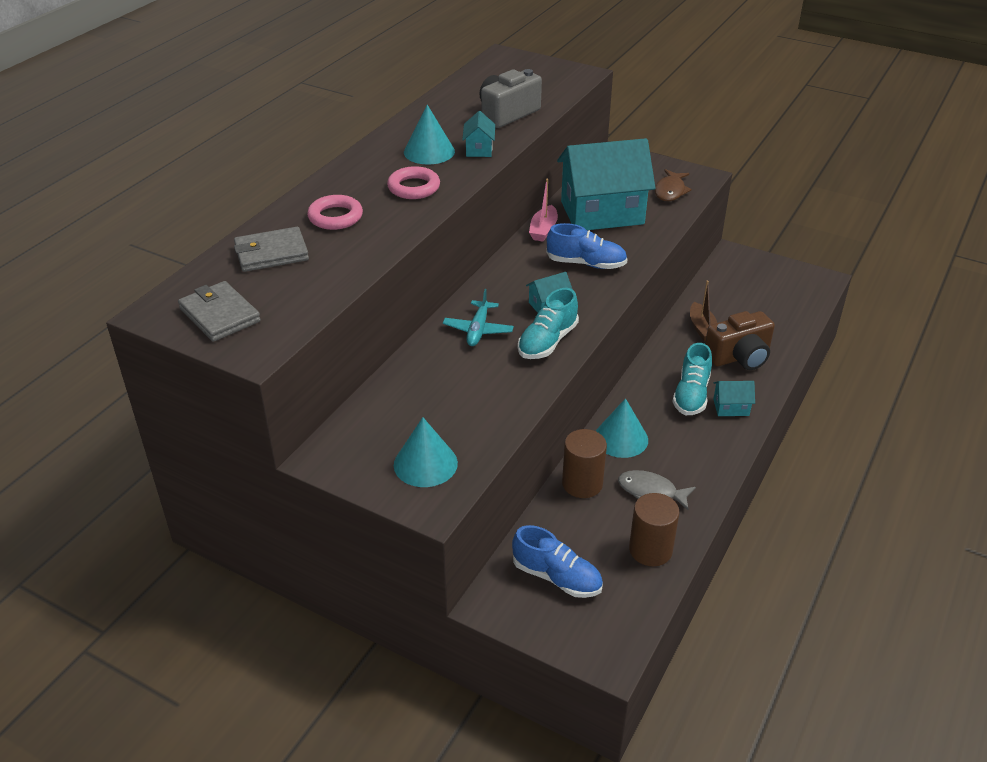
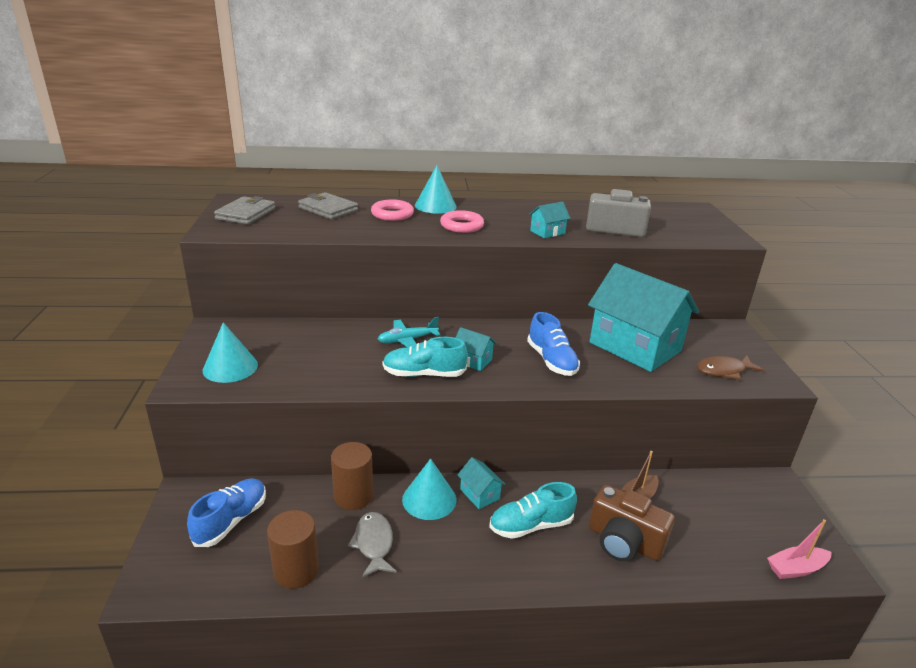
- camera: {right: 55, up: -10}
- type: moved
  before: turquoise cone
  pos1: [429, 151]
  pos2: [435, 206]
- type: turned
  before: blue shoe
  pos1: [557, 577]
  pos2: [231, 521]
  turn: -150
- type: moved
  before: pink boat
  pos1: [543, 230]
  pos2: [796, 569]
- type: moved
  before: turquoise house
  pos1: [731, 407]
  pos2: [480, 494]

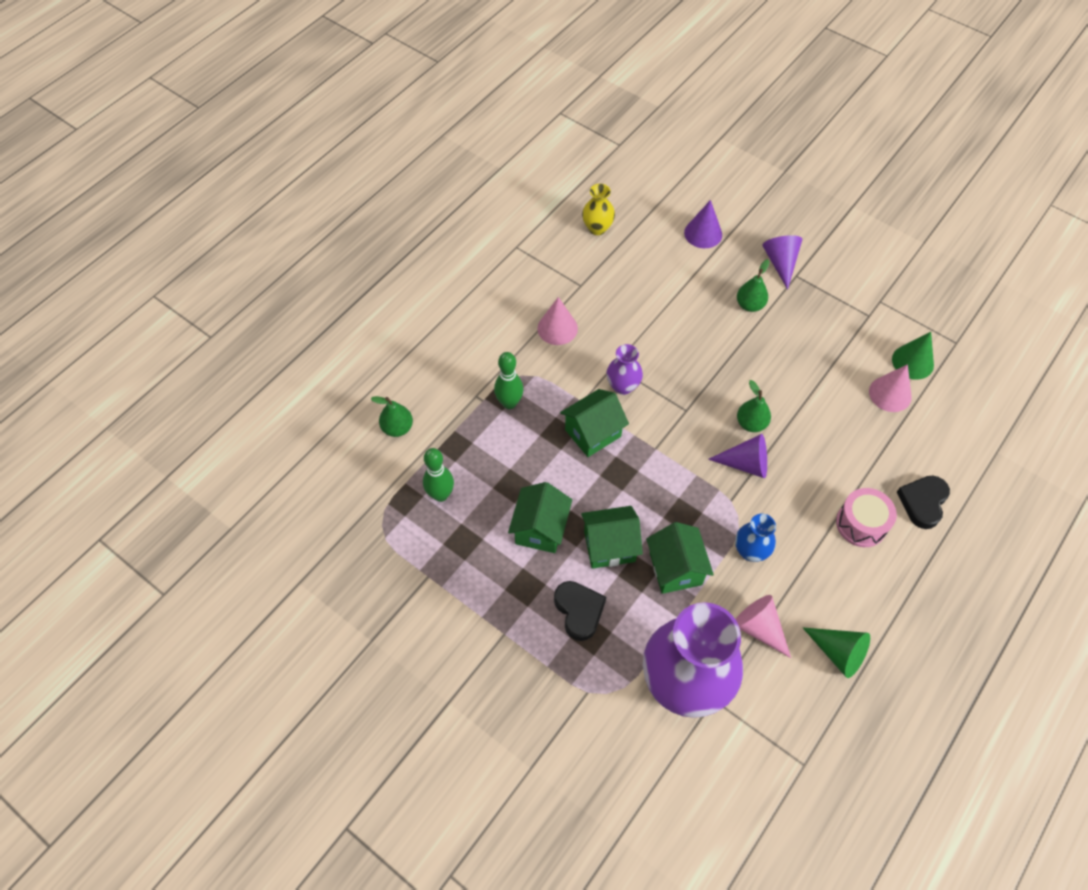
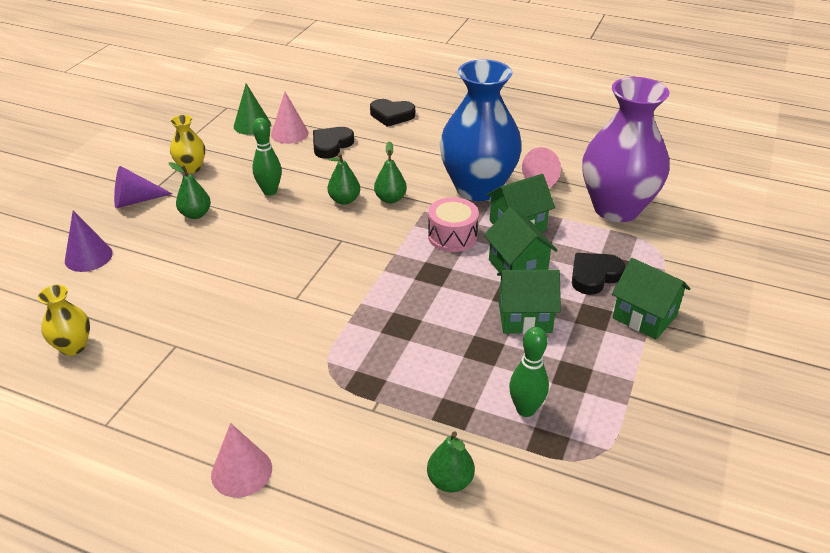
- camera: {right: -105, up: -20}
- type: moved
  before: green bowling pin
  pos1: [509, 403]
  pos2: [270, 191]
- type: moved
  before: pink cone
  pos1: [557, 328]
  pos2: [241, 471]
- type: moved
  before: green house
  pos1: [593, 433]
  pos2: [644, 316]
- type: removed
  before: purple vase
  pos1: [623, 386]
- type: replaced
  before: purple cone
  after: green pear
  pos1: [745, 464]
  pos2: [390, 199]
- type: resized
  before: blue vase
  pos1: [750, 551]
  pos2: [477, 188]
  scale: 2.25
- type: removed
  before: green cone
  pos1: [838, 653]
- type: moved
  before: pink drum
  pos1: [861, 524]
  pos2: [452, 236]
- type: added
  after: yellow vase
  pos2: [191, 168]
- type: added
  after: black heart
  pos2: [331, 145]

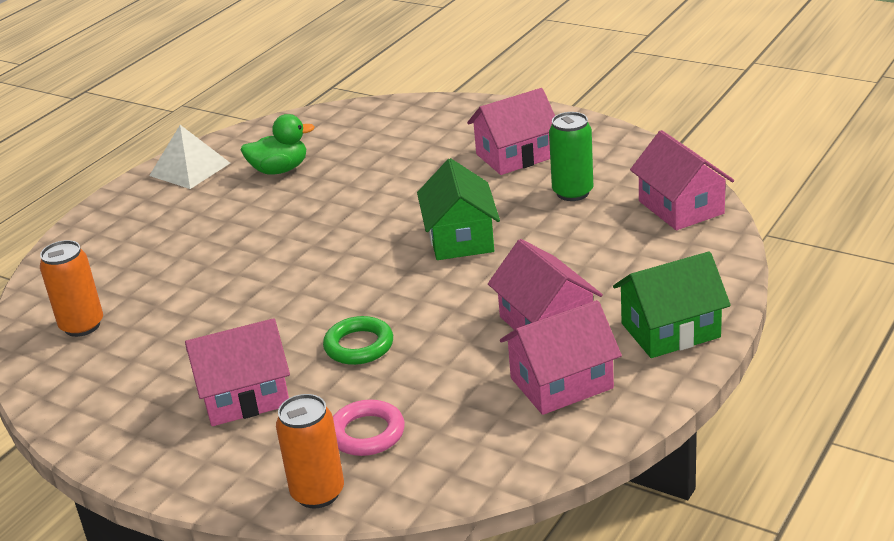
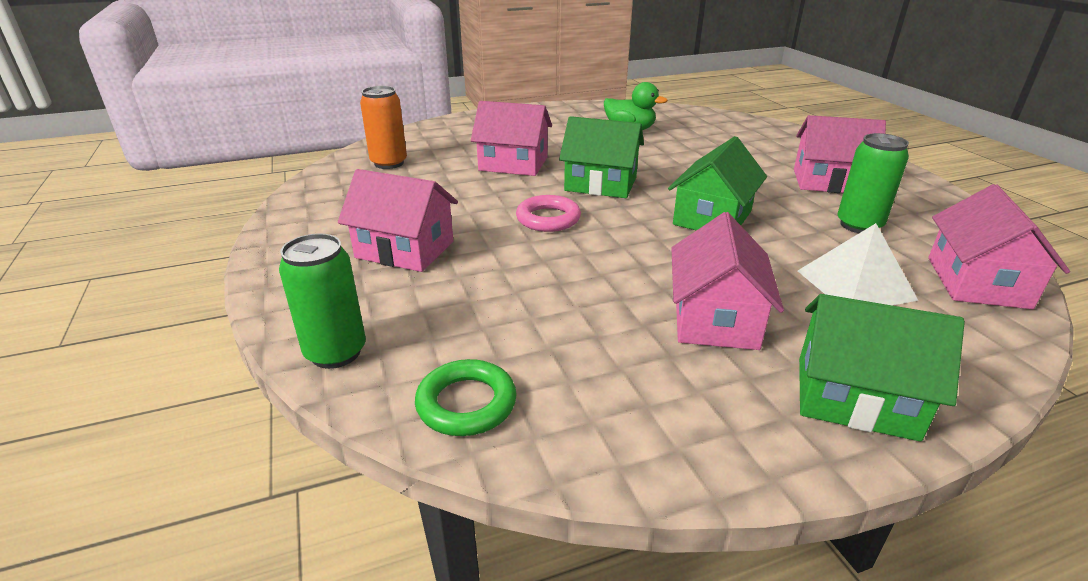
- camera: {right: 35, up: 0}
- type: moved
  before: white pyramid
  pos1: [190, 169]
  pos2: [855, 285]
- type: recoloured
  before: orange can
  after: green can
  pos1: [318, 493]
  pos2: [336, 352]
- type: moved
  before: green ring
  pos1: [359, 346]
  pos2: [466, 403]
- type: moved
  before: pink ring
  pos1: [367, 433]
  pos2: [548, 219]
- type: moved
  before: pink house
  pos1: [561, 383]
  pos2: [513, 164]
- type: added
  after: green house
  pos2: [600, 184]

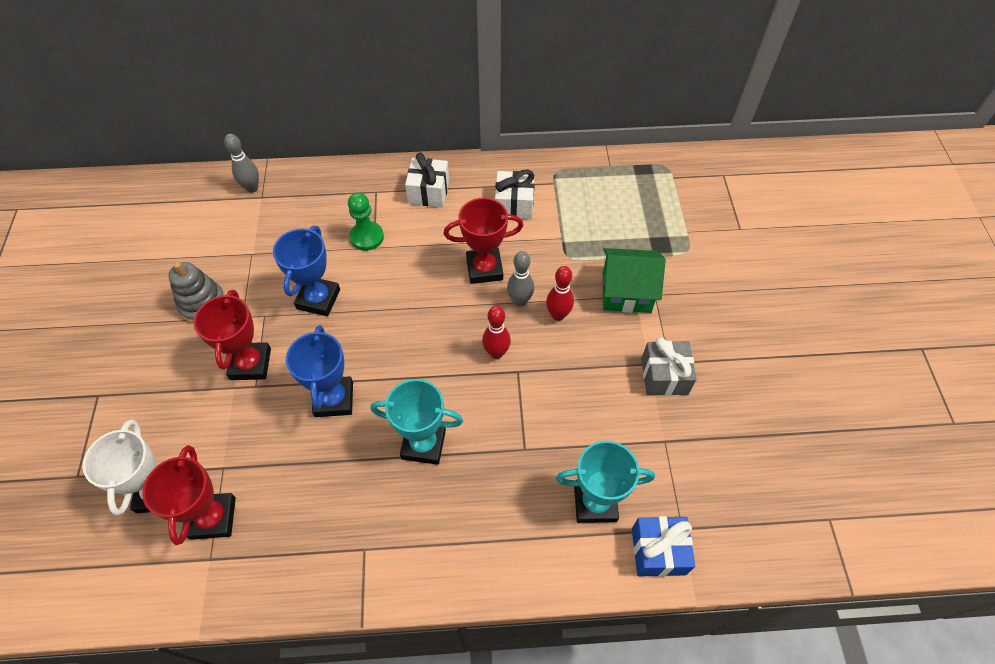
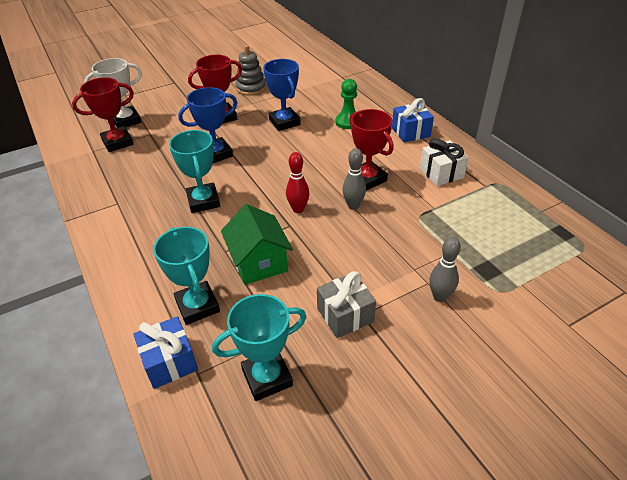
- camera: {right: 65, up: -15}
- type: moved
  before: grey bowling pin
  pos1: [252, 188]
  pos2: [440, 297]
- type: turned
  before: blue trophy
  pos1: [318, 299]
  pos2: [284, 122]
  turn: 75
- type: recoloured
  before: white gift
  after: blue gift
  pos1: [428, 192]
  pos2: [410, 132]
- type: removed
  before: red bowling pin
  pos1: [558, 315]
- type: moved
  before: green house
  pos1: [626, 292]
  pos2: [259, 262]
- type: added
  after: turquoise trophy
  pos2: [267, 377]

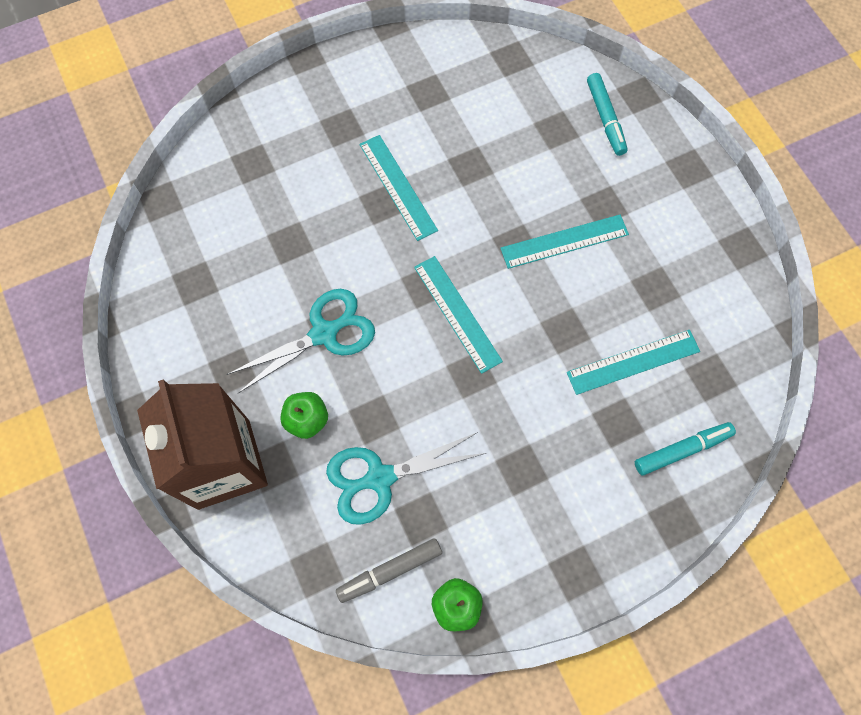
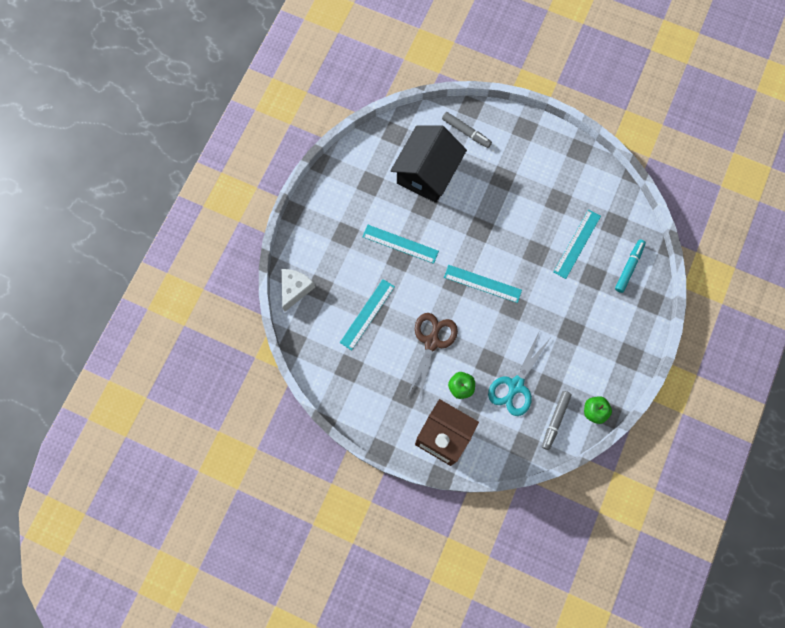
- camera: {right: -40, up: 5}
- type: recoloured
  before: turquoise scissors
  after: brown scissors
  pos1: [324, 333]
  pos2: [432, 342]
- type: moved
  before: turquoise ruler
  pos1: [564, 241]
  pos2: [367, 314]
- type: recoloured
  before: turquoise marker
  after: grey marker
  pos1: [605, 118]
  pos2: [466, 132]
- type: added
  after: white cheese
  pos2: [295, 289]
- type: added
  after: black house
  pos2: [427, 173]

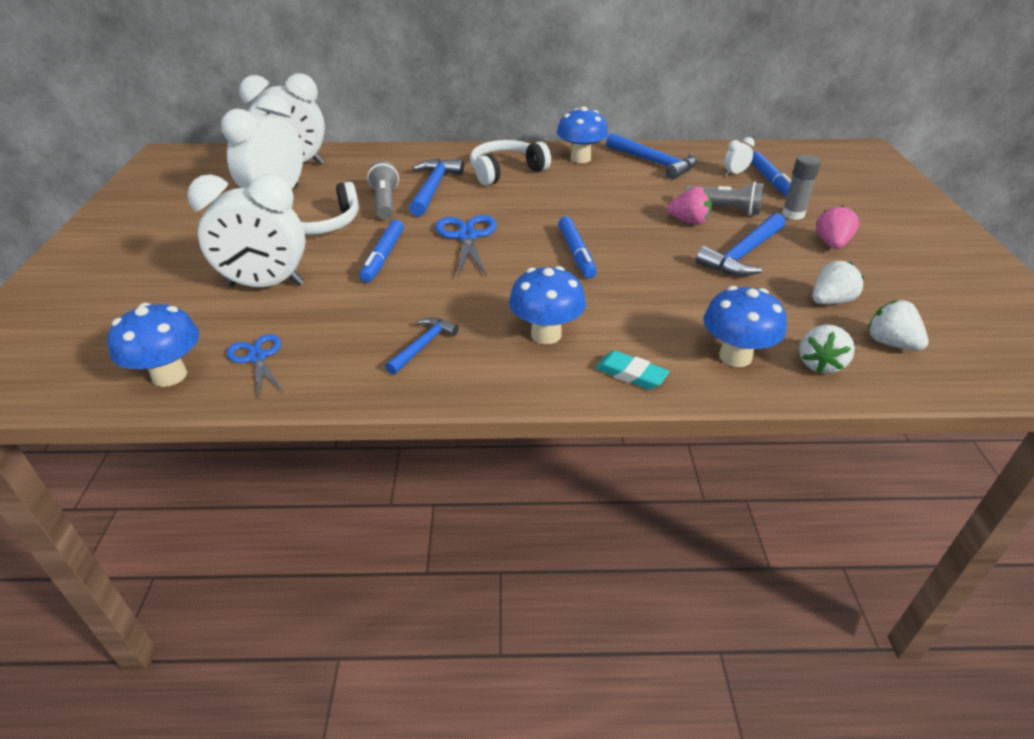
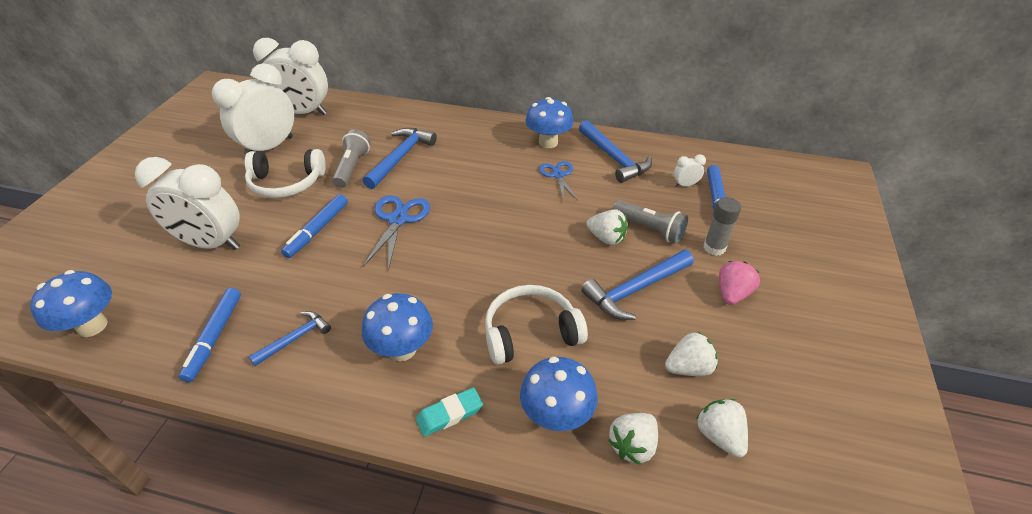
- camera: {right: 15, up: 5}
- type: moved
  before: blue scissors
  pos1: [257, 357]
  pos2: [558, 175]
- type: moved
  before: white headphones
  pos1: [506, 171]
  pos2: [530, 332]
- type: moved
  before: blue marker
  pos1: [576, 253]
  pos2: [214, 337]
- type: turned
  before: turquoise eraser
  pos1: [631, 374]
  pos2: [449, 414]
  turn: -75
- type: recoloured
  before: pink strawberry
  after: white strawberry
  pos1: [689, 221]
  pos2: [606, 238]

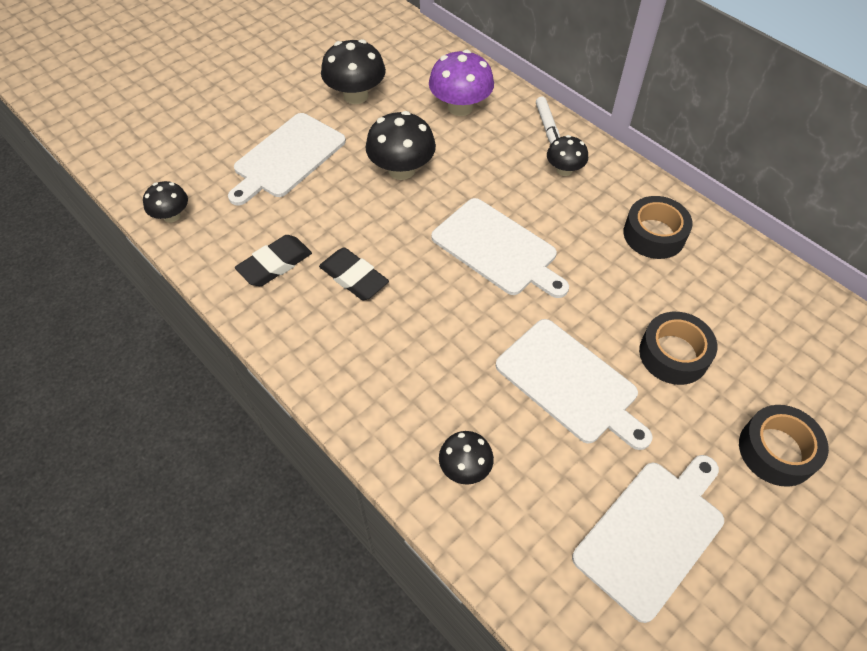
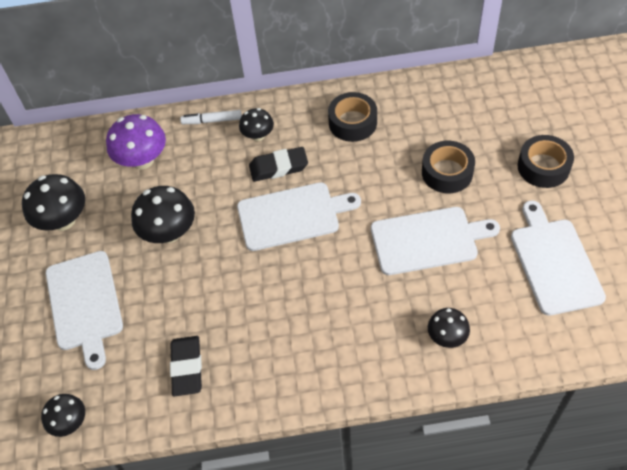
- camera: {right: -50, up: 0}
- type: moved
  before: black eraser
  pos1: [354, 277]
  pos2: [278, 167]
- type: turned
  before: white marker
  pos1: [548, 128]
  pos2: [212, 121]
  turn: 150

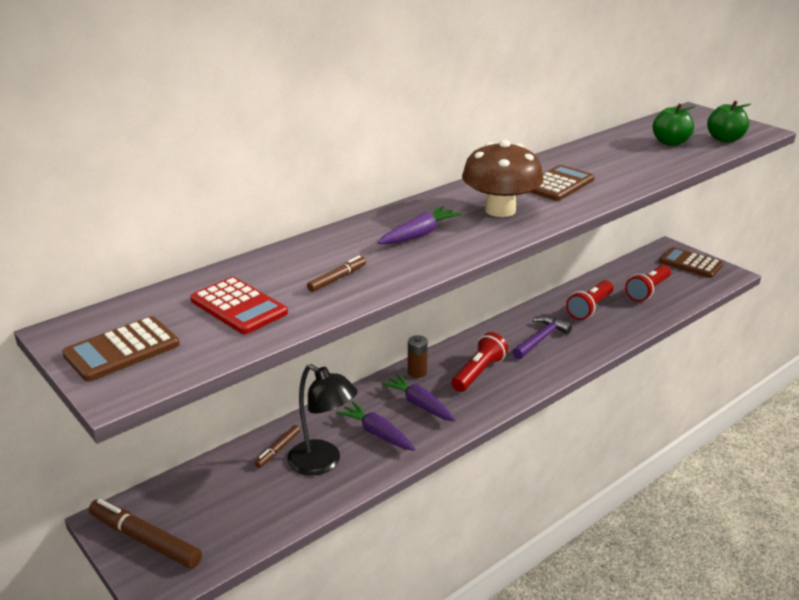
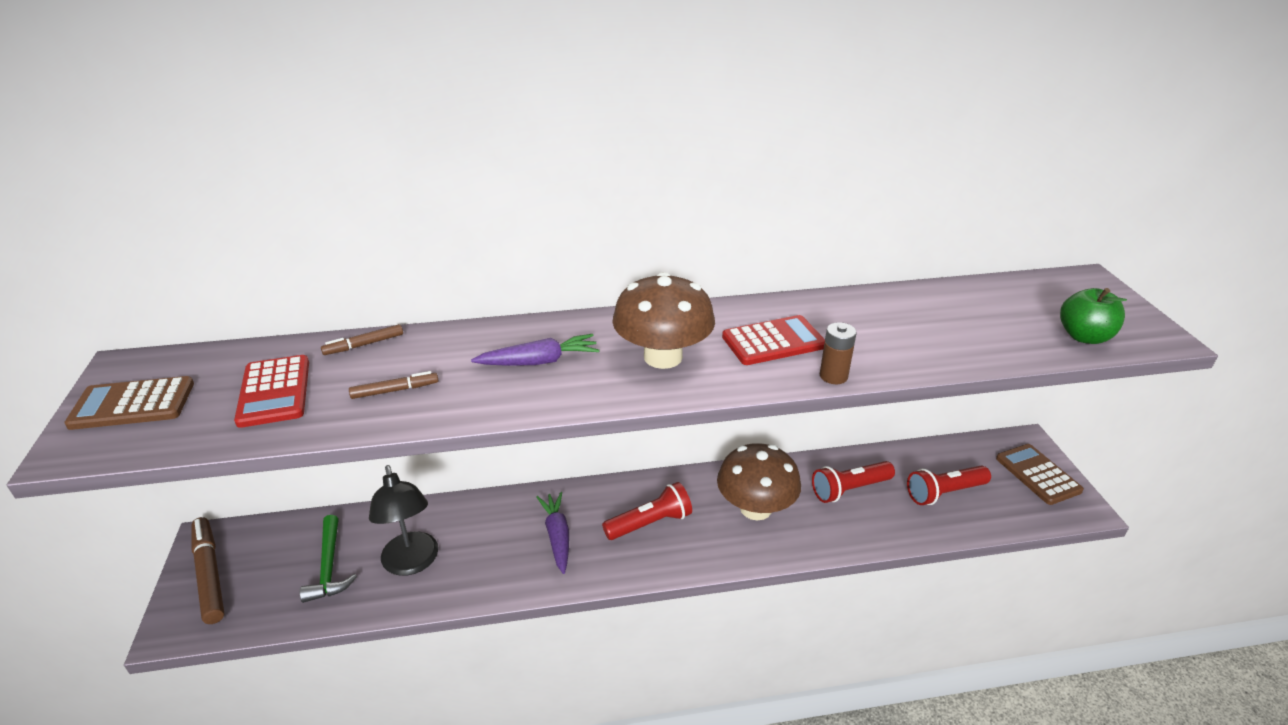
- camera: {right: 30, up: 5}
- type: moved
  before: brown marker
  pos1: [278, 450]
  pos2: [364, 345]
- type: removed
  before: purple carrot
  pos1: [377, 433]
- type: moved
  before: brown battery
  pos1: [417, 372]
  pos2: [833, 376]
- type: replaced
  before: purple hammer
  after: brown mushroom
  pos1: [541, 339]
  pos2: [755, 508]
- type: recoloured
  before: brown calculator
  after: red calculator
  pos1: [558, 184]
  pos2: [773, 341]
- type: removed
  before: green apple
  pos1: [670, 142]
- type: added
  after: green hammer
  pos2: [329, 567]

